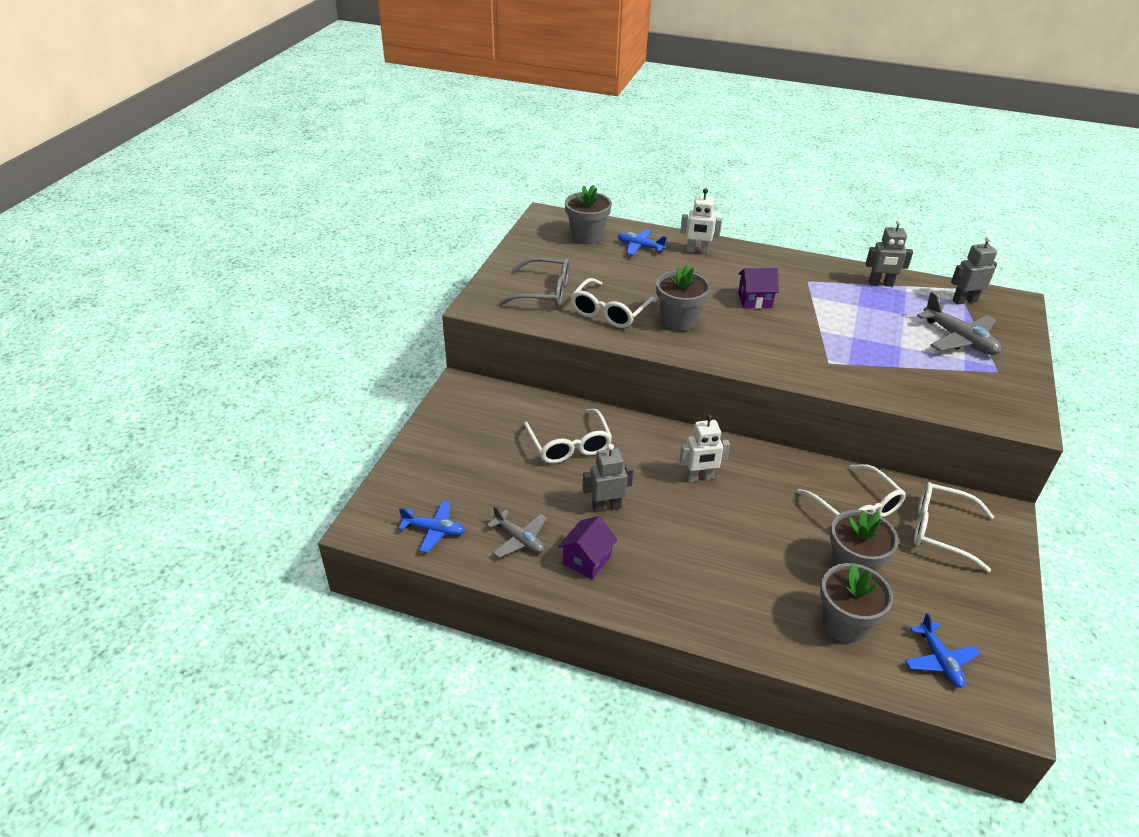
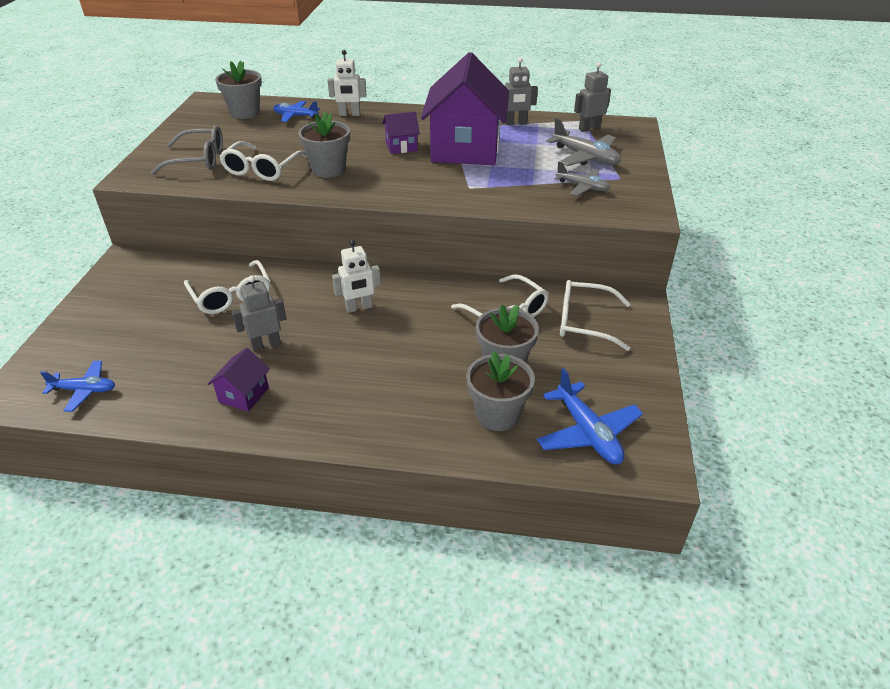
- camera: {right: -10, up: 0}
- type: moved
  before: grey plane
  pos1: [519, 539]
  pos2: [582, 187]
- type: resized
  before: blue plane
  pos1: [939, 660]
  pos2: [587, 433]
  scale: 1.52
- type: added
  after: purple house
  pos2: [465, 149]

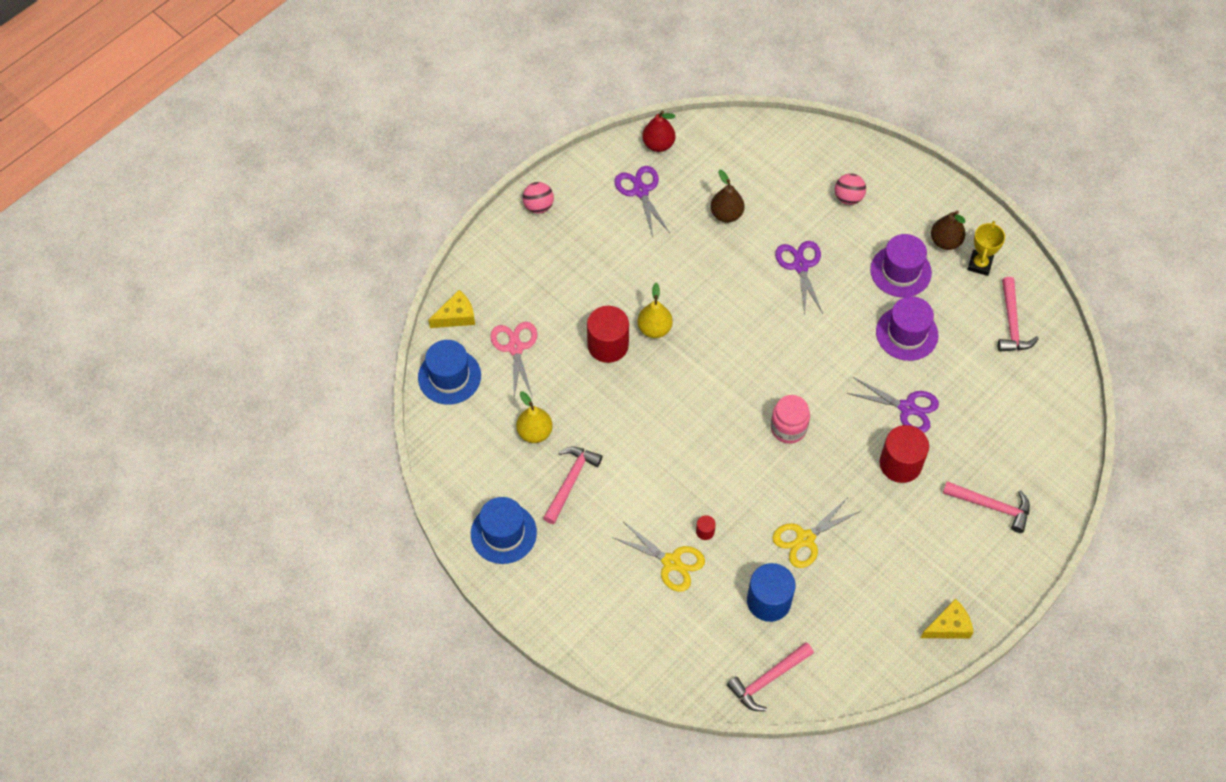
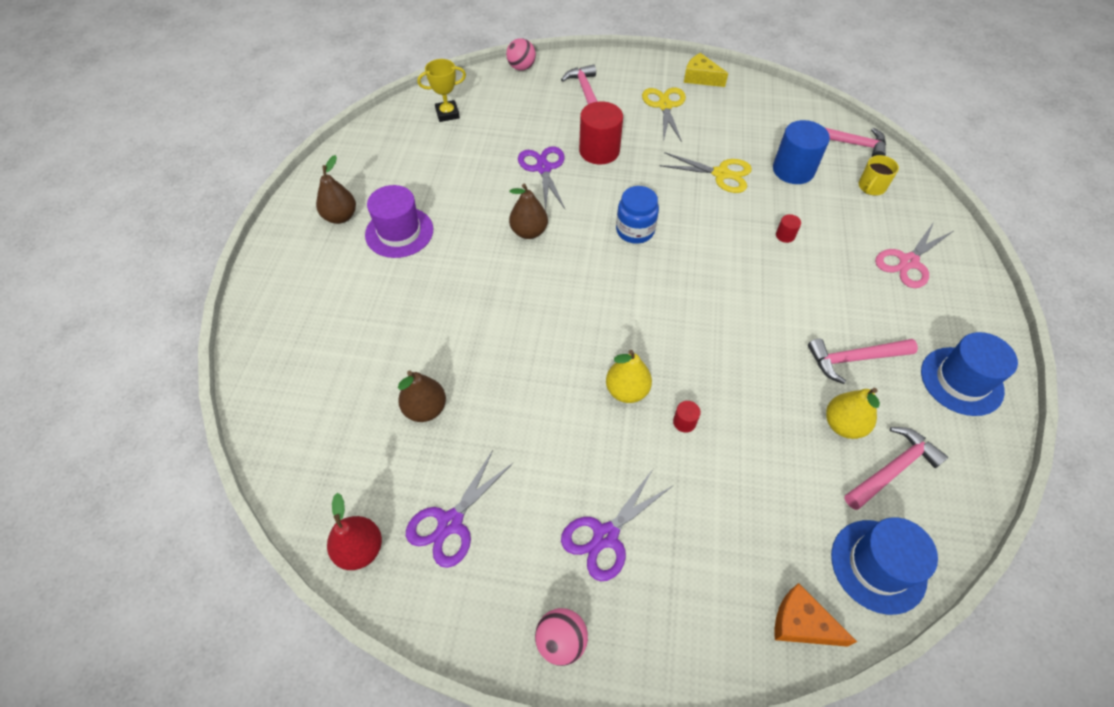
- camera: {right: -125, up: -5}
- type: recoloured
  before: yellow cheese
  after: orange cheese
  pos1: [456, 316]
  pos2: [801, 623]
- type: moved
  before: pink scissors
  pos1: [515, 348]
  pos2: [908, 262]
- type: resized
  before: red cylinder
  pos1: [608, 345]
  pos2: [684, 422]
  scale: 0.43
- type: moved
  before: yellow scissors
  pos1: [671, 562]
  pos2: [665, 106]
- type: recoloured
  before: pink jar
  after: blue jar
  pos1: [788, 428]
  pos2: [635, 230]
- type: moved
  before: purple scissors
  pos1: [800, 266]
  pos2: [605, 536]
- type: moved
  before: pink ball
  pos1: [848, 198]
  pos2: [521, 67]
- type: removed
  before: purple hat
  pos1: [907, 333]
- type: moved
  before: yellow trophy
  pos1: [979, 264]
  pos2: [447, 114]
- type: moved
  before: pink hammer
  pos1: [1012, 323]
  pos2: [892, 469]
- type: added
  after: brown pear
  pos2: [529, 232]
- type: added
  after: yellow mug
  pos2: [871, 187]

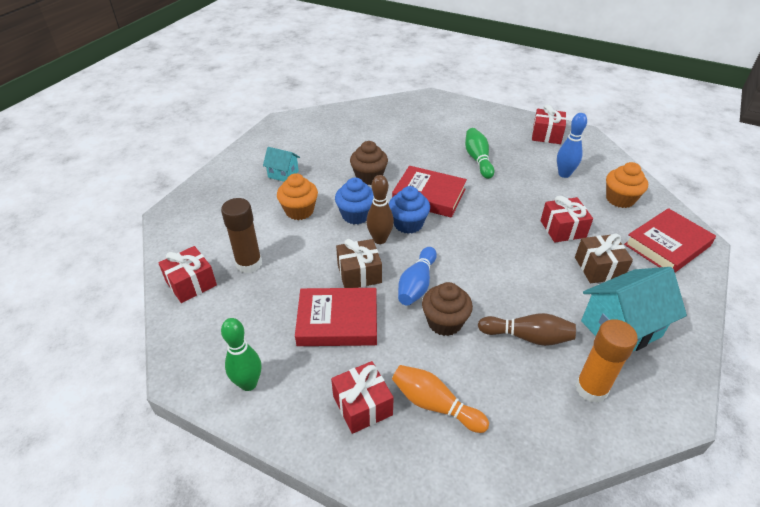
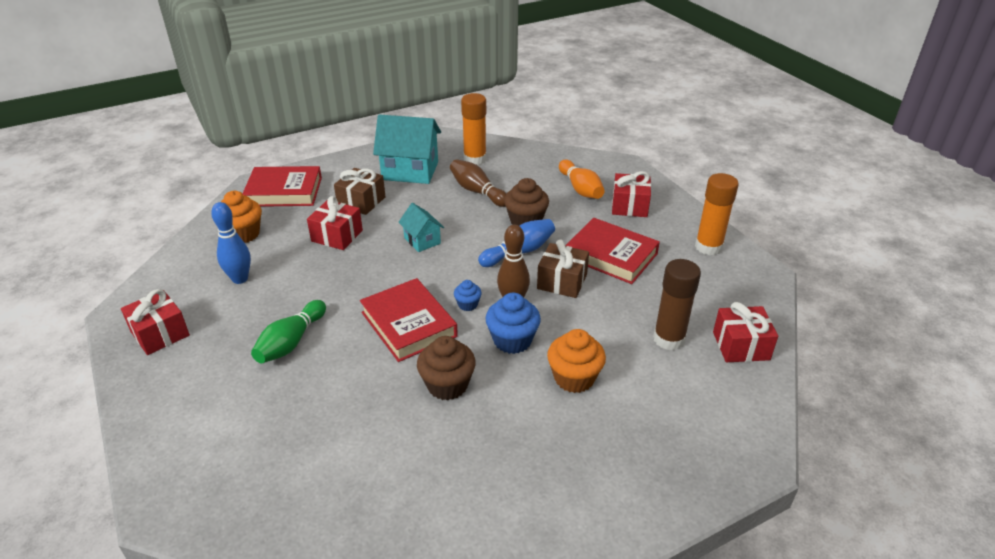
- camera: {right: -145, up: -5}
- type: replaced
  before: green bowling pin
  after: orange glue stick
  pos1: [248, 384]
  pos2: [708, 247]
- type: moved
  before: turquoise house
  pos1: [283, 174]
  pos2: [422, 240]
- type: resized
  before: blue cupcake
  pos1: [408, 224]
  pos2: [468, 304]
  scale: 0.54

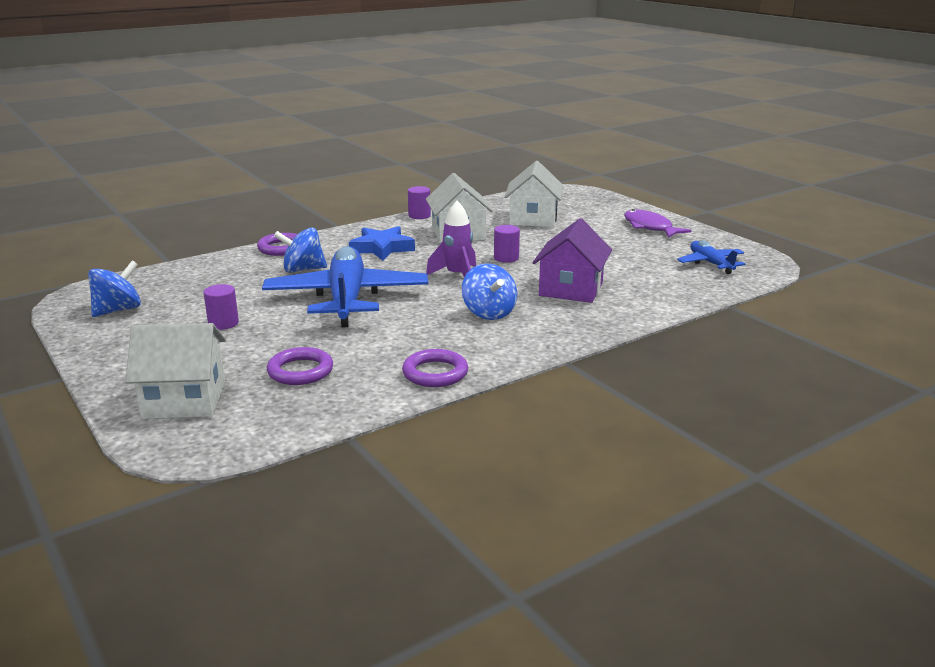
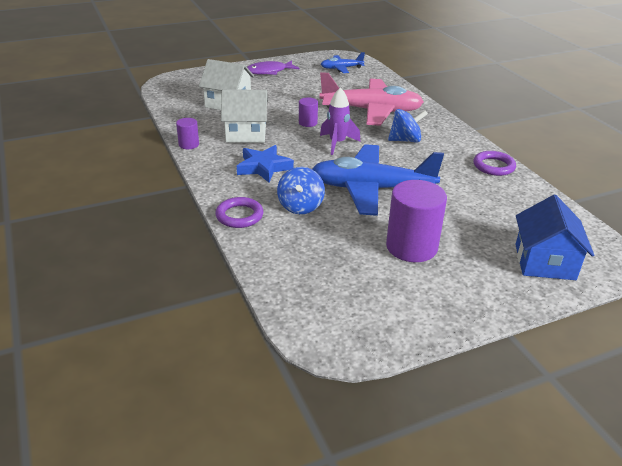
- camera: {right: -80, up: 10}
- type: removed
  before: blue spinning top
  pos1: [118, 310]
- type: recoloured
  before: white house
  after: blue house
  pos1: [184, 400]
  pos2: [544, 262]
- type: resized
  before: purple cylinder
  pos1: [223, 323]
  pos2: [411, 247]
  scale: 2.02
- type: removed
  before: purple ring
  pos1: [300, 371]
- type: replaced
  before: purple house
  after: pink plane
  pos1: [571, 289]
  pos2: [371, 111]

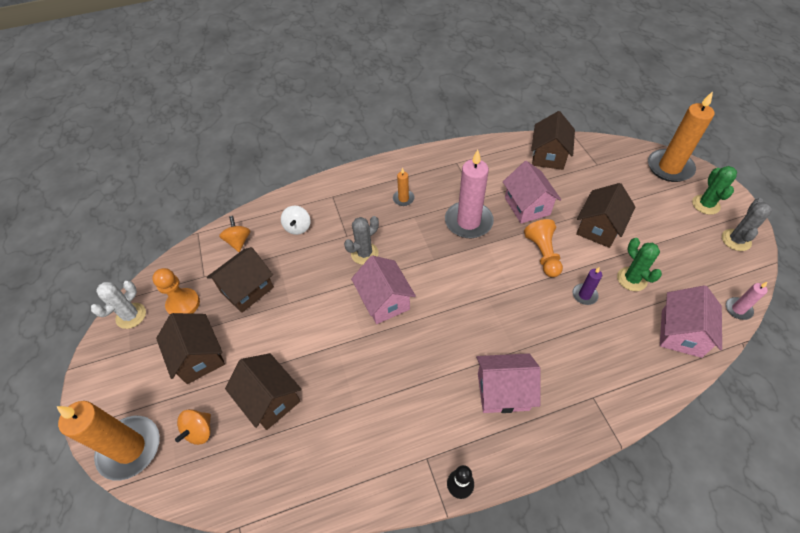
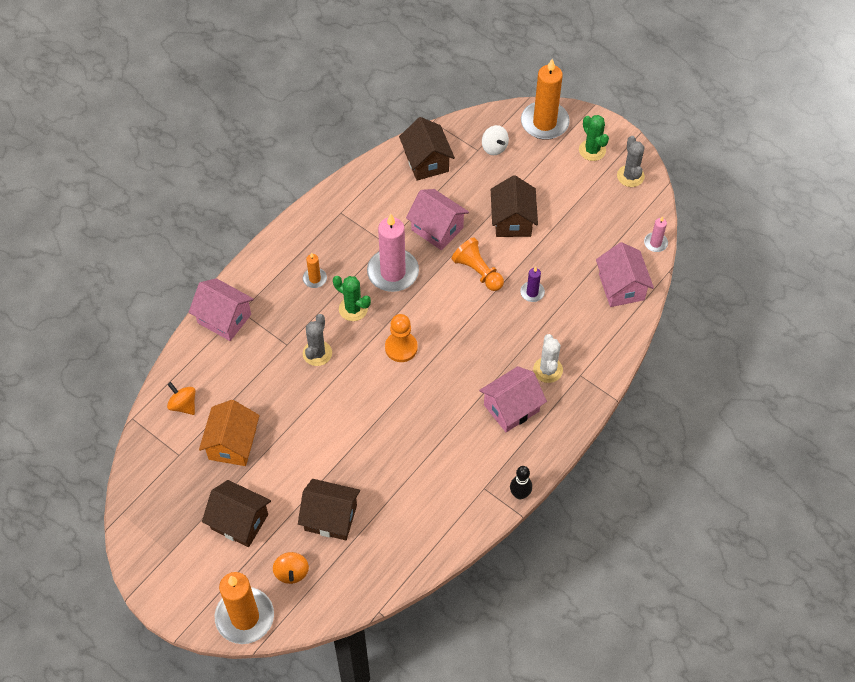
- camera: {right: -35, up: 5}
- type: moved
  before: white cactus
  pos1: [131, 316]
  pos2: [548, 370]
- type: moved
  before: orange pawn
  pos1: [183, 304]
  pos2: [401, 348]
- type: recoloured
  before: brown house
  after: orange house
  pos1: [247, 289]
  pos2: [232, 444]
- type: moved
  before: white spinning top
  pos1: [298, 227]
  pos2: [494, 147]
- type: moved
  before: pink house
  pos1: [384, 301]
  pos2: [224, 318]
- type: moved
  before: green cactus
  pos1: [631, 279]
  pos2: [353, 309]

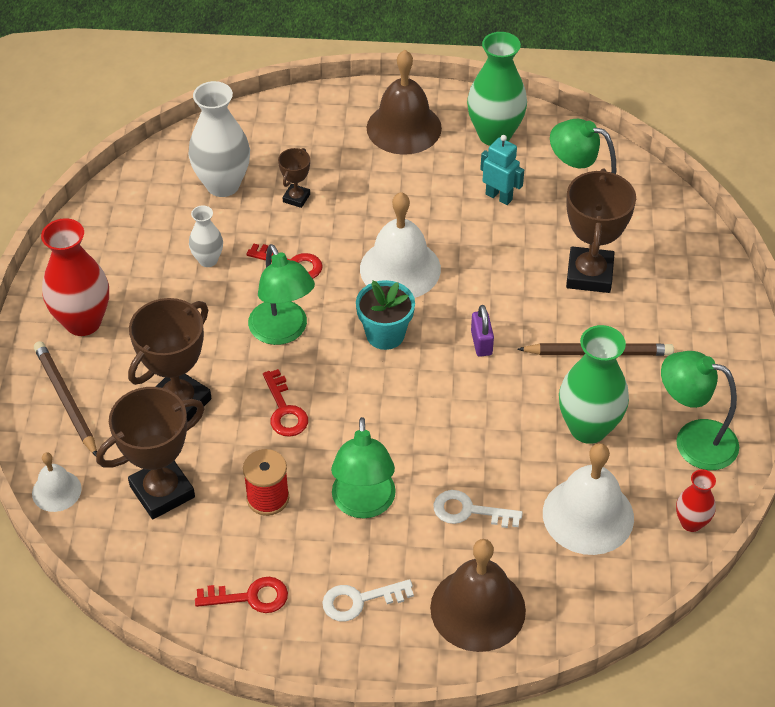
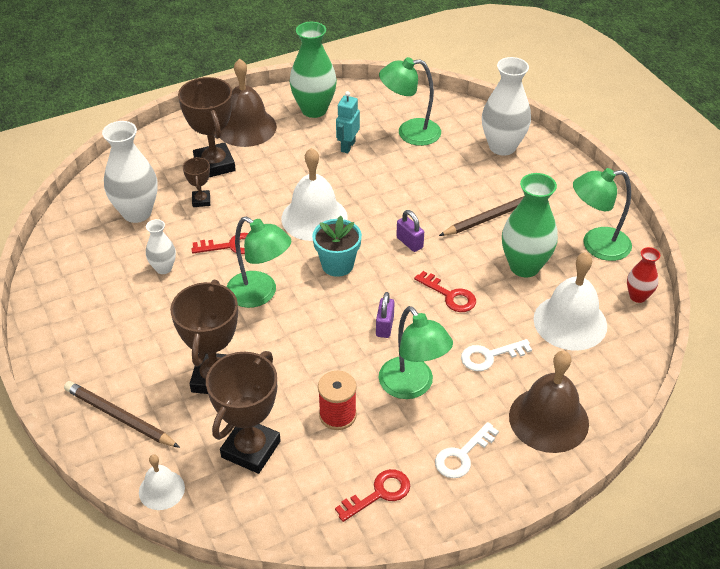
- camera: {right: -30, up: -5}
- type: removed
  before: red vase
  pos1: [83, 322]
- type: moved
  before: red key
  pos1: [284, 410]
  pos2: [450, 295]
- type: turned
  before: turquoise robot
  pos1: [499, 197]
  pos2: [347, 146]
  turn: -75
- type: moved
  before: brown trophy
  pos1: [589, 274]
  pos2: [214, 165]
- type: added
  after: purple padlock
  pos2: [384, 326]
- type: added
  after: white vase
  pos2: [502, 147]

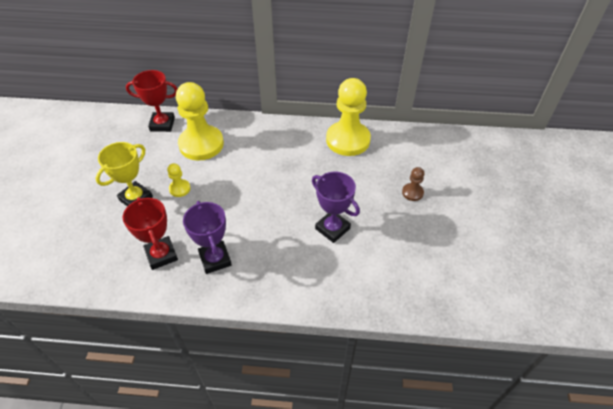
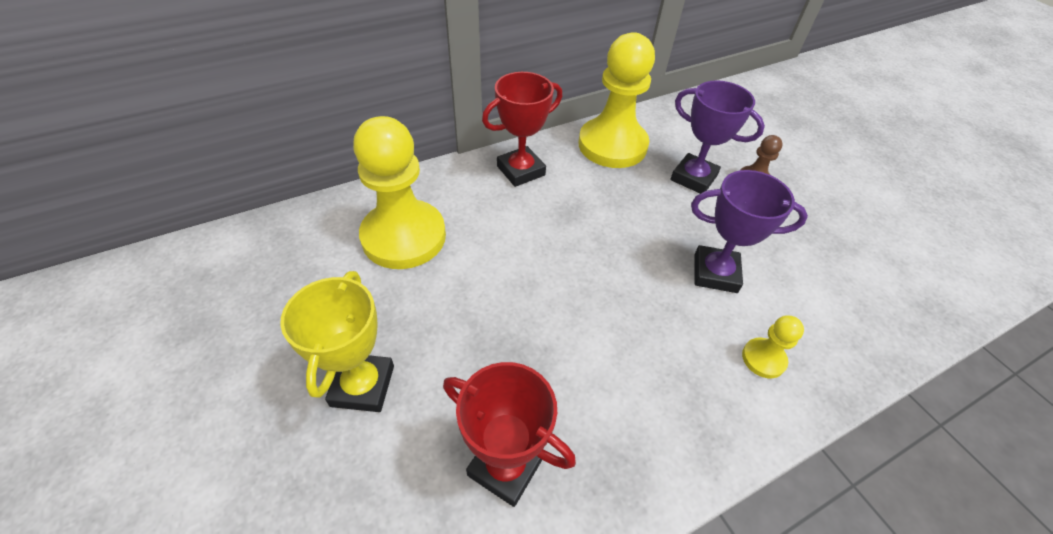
- camera: {right: -35, up: 0}
- type: moved
  before: red trophy
  pos1: [162, 124]
  pos2: [521, 171]
- type: moved
  before: yellow pawn
  pos1: [180, 189]
  pos2: [763, 359]
- type: moved
  before: purple trophy
  pos1: [215, 259]
  pos2: [693, 178]

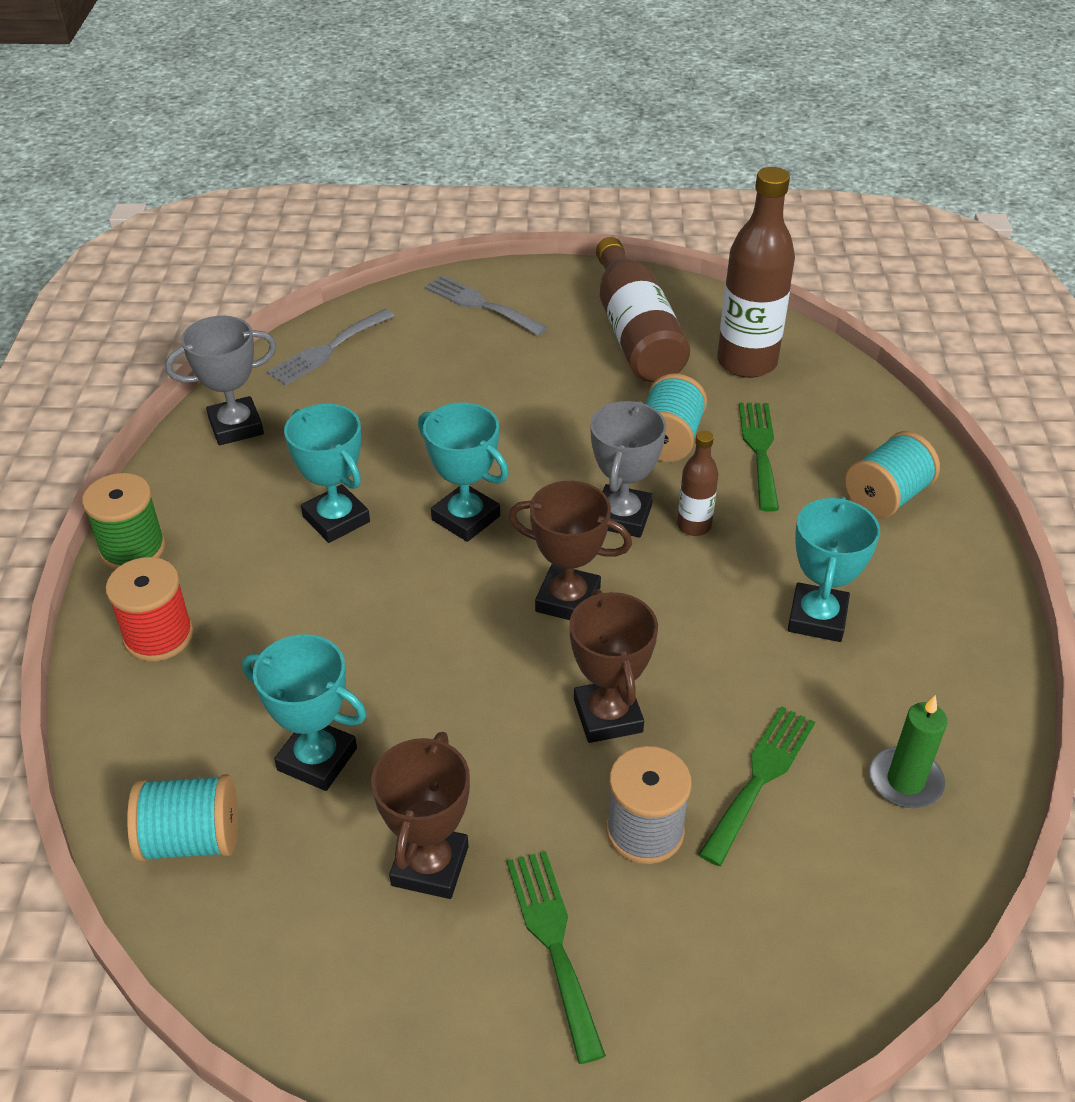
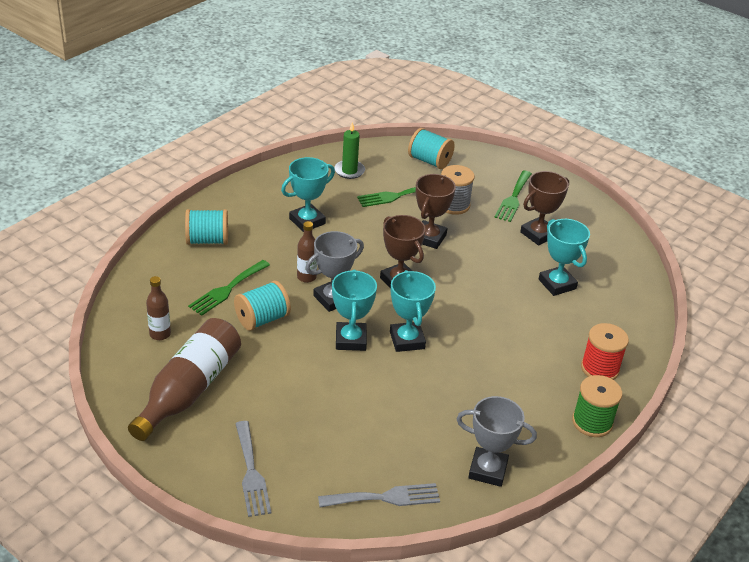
- camera: {right: -145, up: -5}
- type: moved
  before: turquoise spool
  pos1: [191, 839]
  pos2: [429, 161]
- type: moved
  before: turquoise trophy
  pos1: [336, 519]
  pos2: [351, 340]
- type: resized
  before: brown bottle
  pos1: [747, 362]
  pos2: [160, 334]
  scale: 0.5

